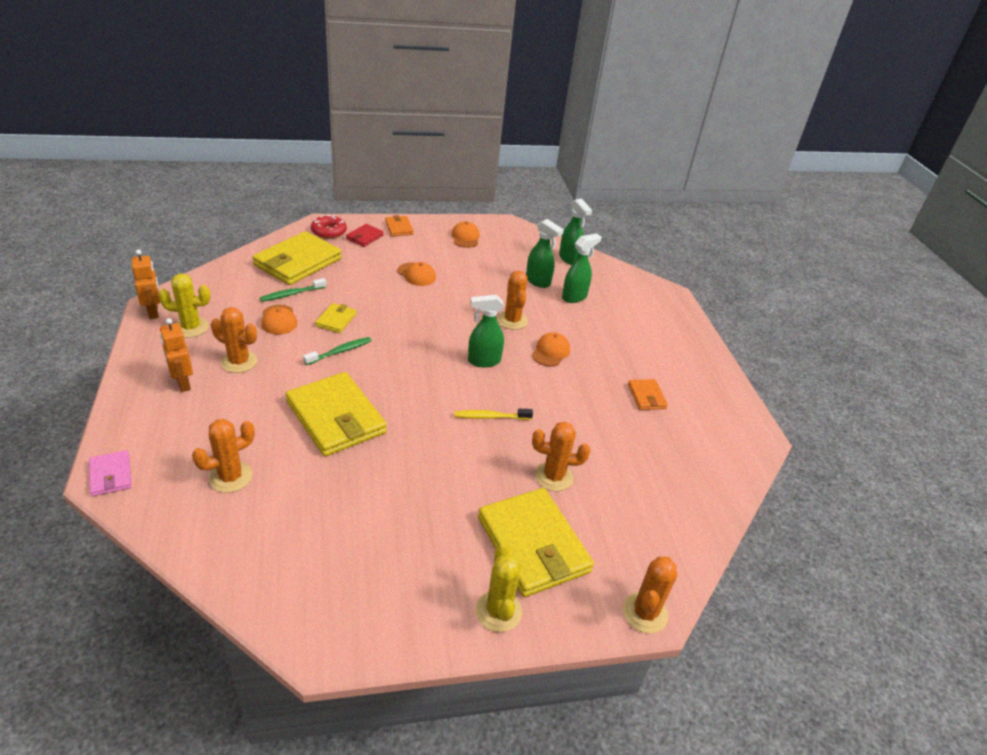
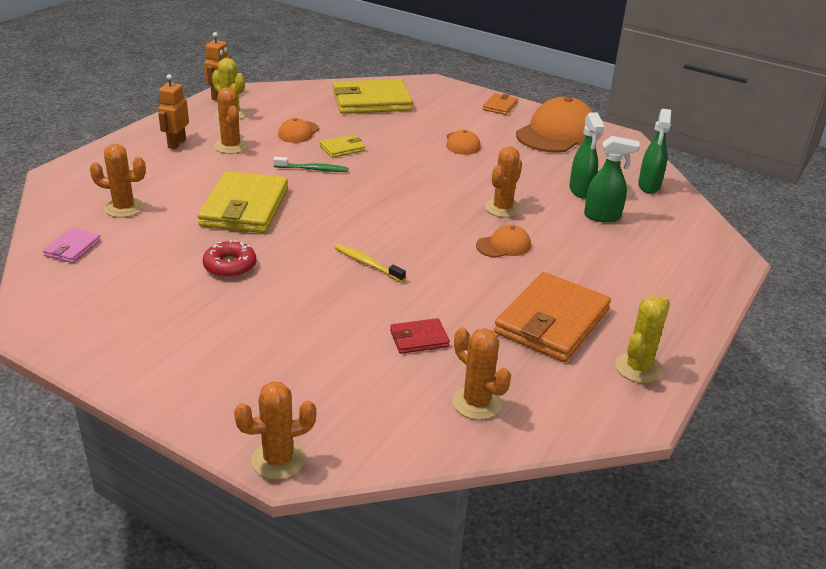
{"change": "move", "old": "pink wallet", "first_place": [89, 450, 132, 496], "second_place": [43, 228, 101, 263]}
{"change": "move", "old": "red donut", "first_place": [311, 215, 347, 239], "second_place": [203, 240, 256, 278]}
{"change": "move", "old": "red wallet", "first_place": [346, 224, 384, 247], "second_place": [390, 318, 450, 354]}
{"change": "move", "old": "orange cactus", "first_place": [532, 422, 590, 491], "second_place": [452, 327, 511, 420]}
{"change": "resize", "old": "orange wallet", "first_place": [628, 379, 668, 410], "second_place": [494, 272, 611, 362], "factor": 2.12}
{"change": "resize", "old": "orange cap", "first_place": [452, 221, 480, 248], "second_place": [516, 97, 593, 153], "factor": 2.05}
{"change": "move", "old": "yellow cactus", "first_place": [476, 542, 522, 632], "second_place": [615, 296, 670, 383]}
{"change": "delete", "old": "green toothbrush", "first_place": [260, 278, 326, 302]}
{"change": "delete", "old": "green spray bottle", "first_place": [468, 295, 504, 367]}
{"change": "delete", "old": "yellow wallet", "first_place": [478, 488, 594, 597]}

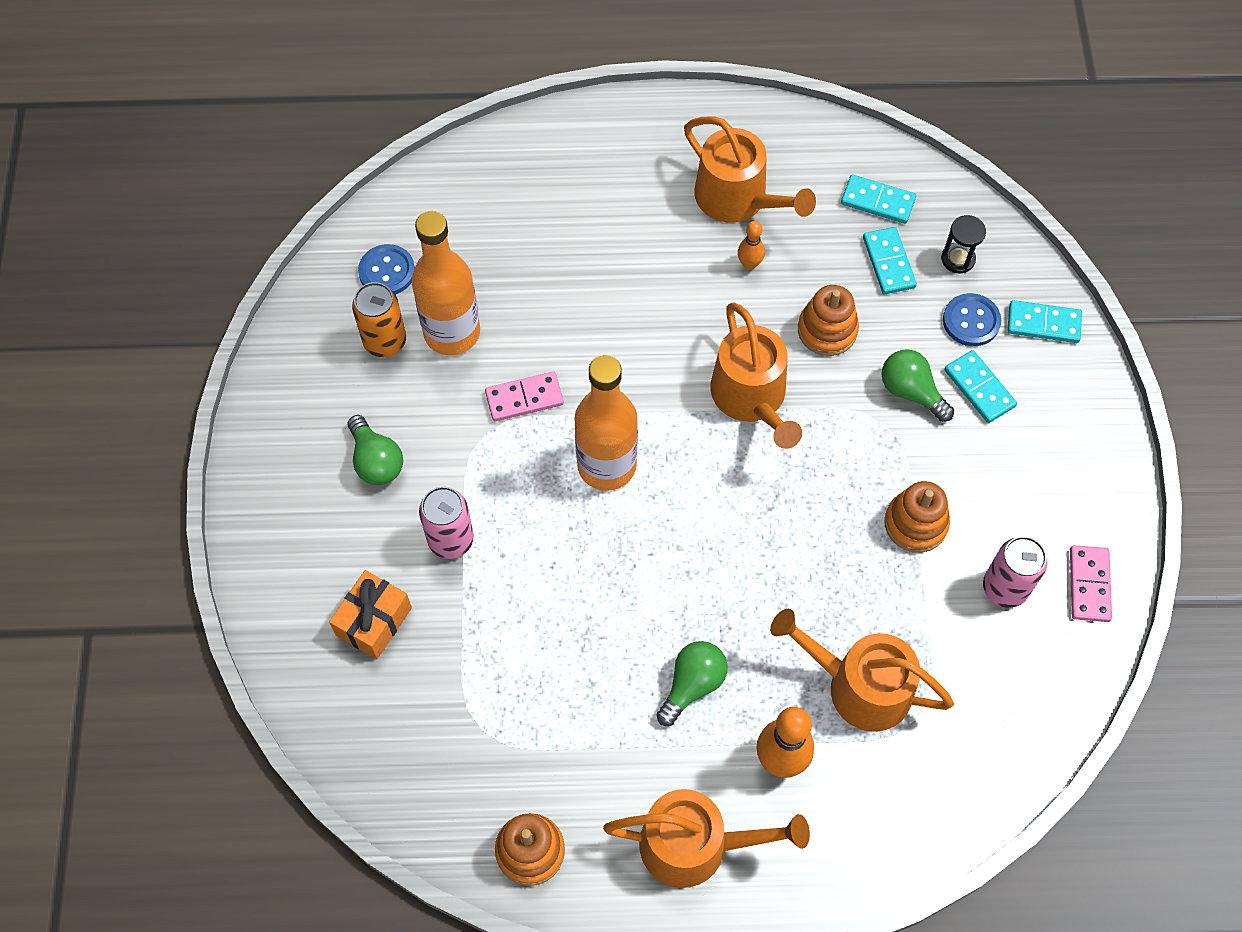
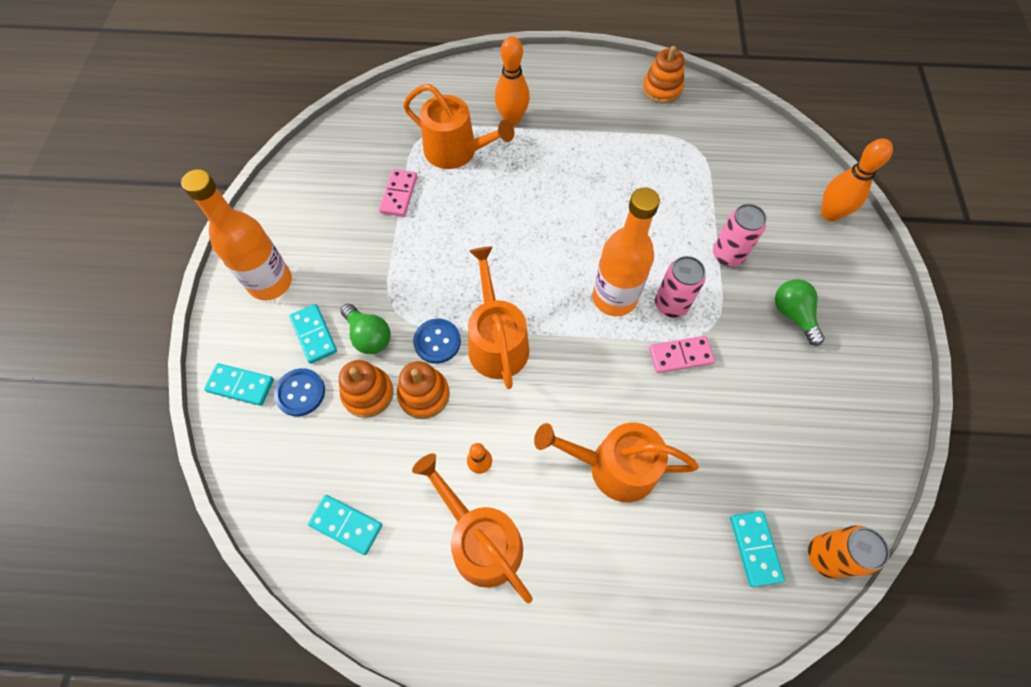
{"change": "move", "old": "orange bottle", "first_place": [412, 211, 480, 355], "second_place": [181, 169, 292, 300]}
{"change": "move", "old": "orange stacking toy", "first_place": [884, 481, 950, 553], "second_place": [339, 360, 394, 418]}
{"change": "move", "old": "pink domino", "first_place": [1070, 545, 1112, 622], "second_place": [379, 169, 417, 217]}
{"change": "move", "old": "blue button", "first_place": [358, 244, 415, 295], "second_place": [413, 319, 461, 364]}
{"change": "move", "old": "orange watering can", "first_place": [603, 789, 810, 888], "second_place": [534, 422, 699, 502]}
{"change": "move", "old": "pink can", "first_place": [983, 536, 1047, 608], "second_place": [655, 256, 706, 318]}
{"change": "move", "old": "turquoise domino", "first_place": [863, 227, 917, 294], "second_place": [730, 511, 785, 587]}
{"change": "move", "old": "orange can", "first_place": [352, 282, 406, 357], "second_place": [808, 525, 890, 579]}
{"change": "insert", "new": "orange bowling pin", "second_place": [821, 138, 893, 221]}
{"change": "delete", "old": "orange gift", "first_place": [329, 570, 412, 659]}
{"change": "delete", "old": "green light bulb", "first_place": [657, 641, 727, 726]}
{"change": "delete", "old": "black hourglass", "first_place": [941, 215, 986, 273]}

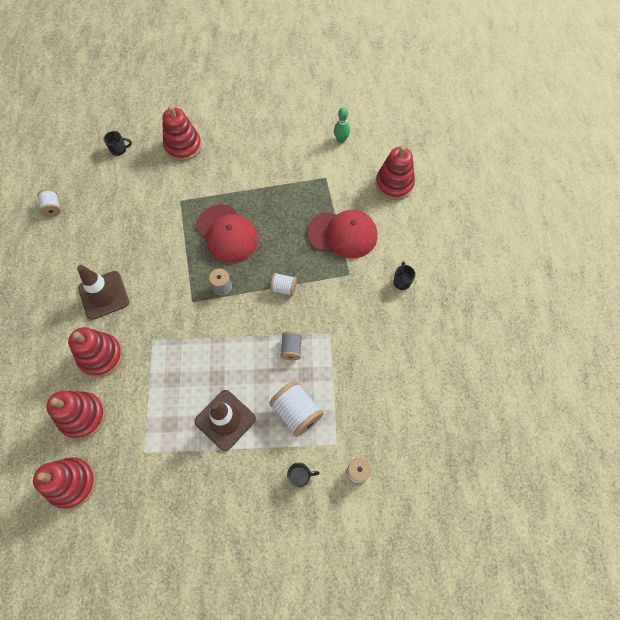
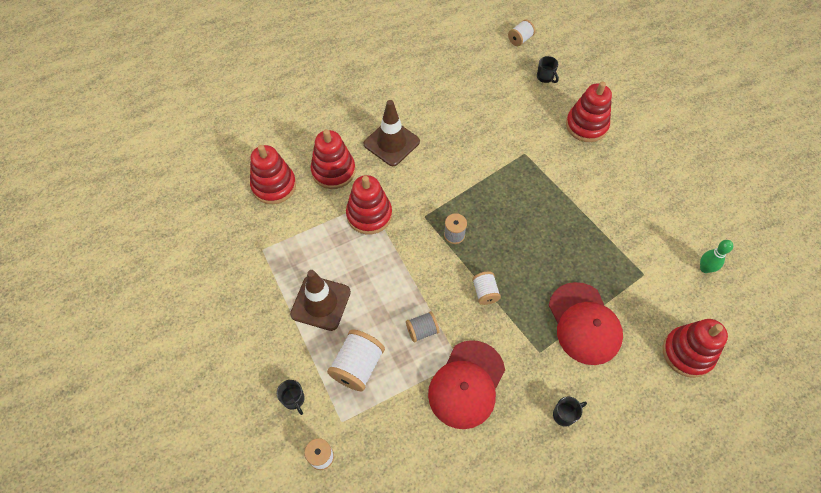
{"change": "move", "old": "red stacking toy", "first_place": [33, 457, 96, 509], "second_place": [346, 175, 392, 234]}
{"change": "move", "old": "red cap", "first_place": [196, 204, 258, 263], "second_place": [428, 340, 505, 429]}
{"change": "move", "old": "white spool", "first_place": [37, 189, 61, 217], "second_place": [508, 20, 535, 46]}

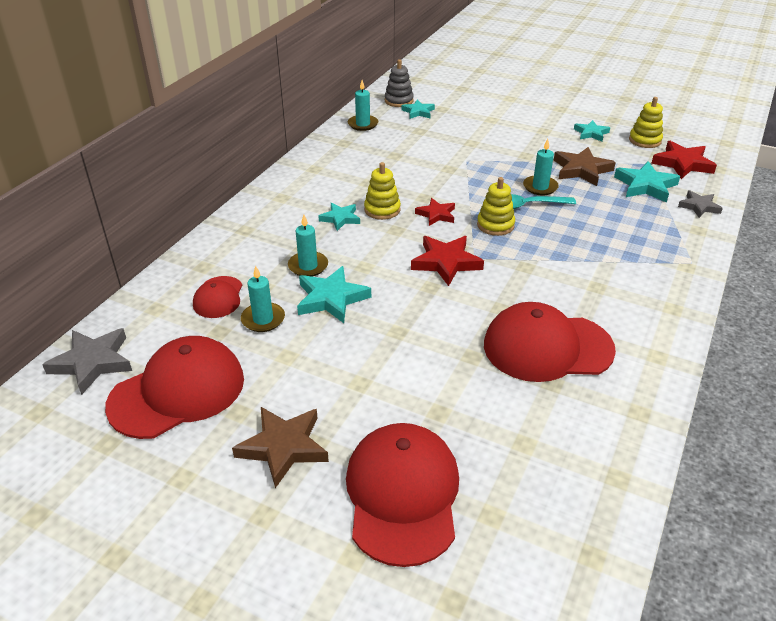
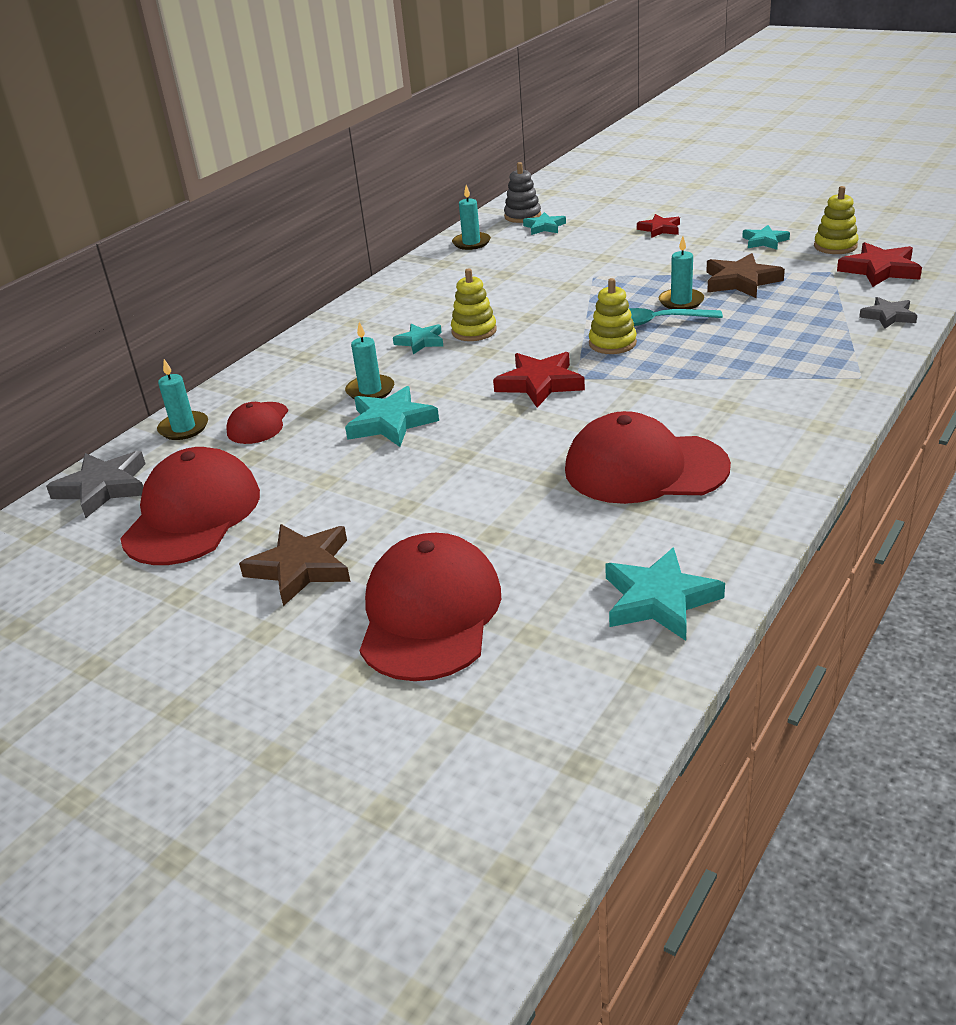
{"change": "rotate", "old": "red cap", "first_place": [105, 336, 244, 439], "second_place": [120, 447, 260, 565], "degrees": -45}
{"change": "move", "old": "turquoise candle", "first_place": [241, 266, 285, 332], "second_place": [157, 359, 208, 440]}
{"change": "move", "old": "turquoise star", "first_place": [614, 161, 680, 203], "second_place": [605, 547, 725, 641]}
{"change": "move", "old": "red star", "first_place": [415, 198, 455, 226], "second_place": [637, 214, 680, 238]}

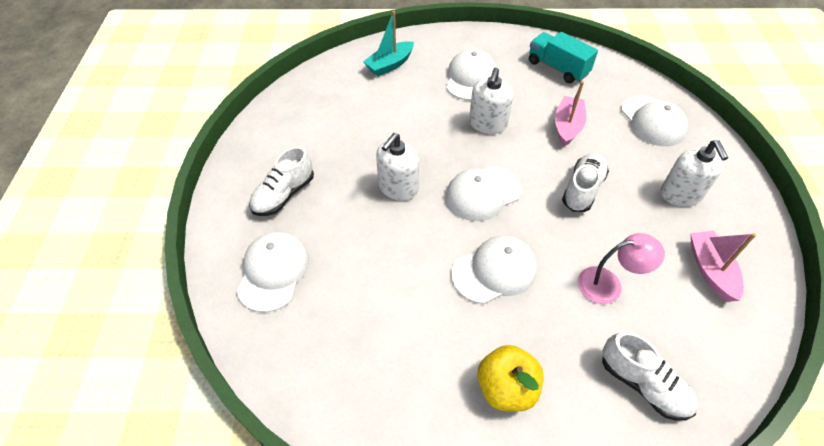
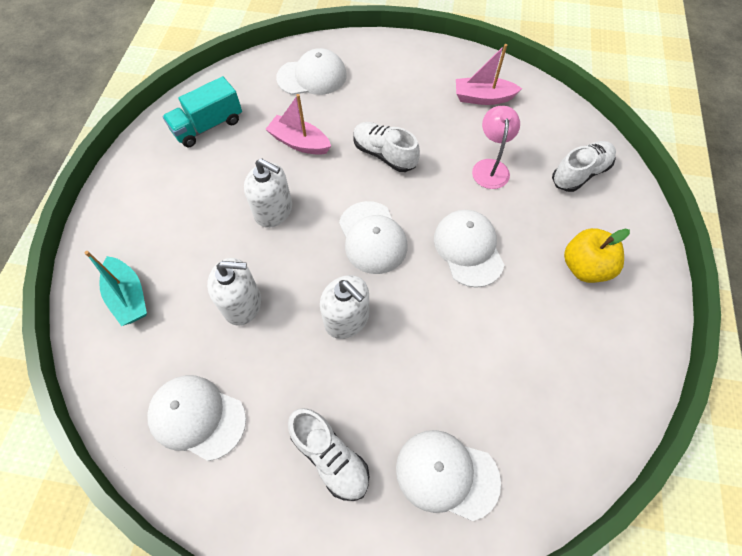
{"change": "move", "old": "white cap", "first_place": [446, 49, 496, 100], "second_place": [147, 375, 246, 461]}
{"change": "move", "old": "white soap dispenser", "first_place": [661, 140, 728, 207], "second_place": [207, 258, 261, 326]}

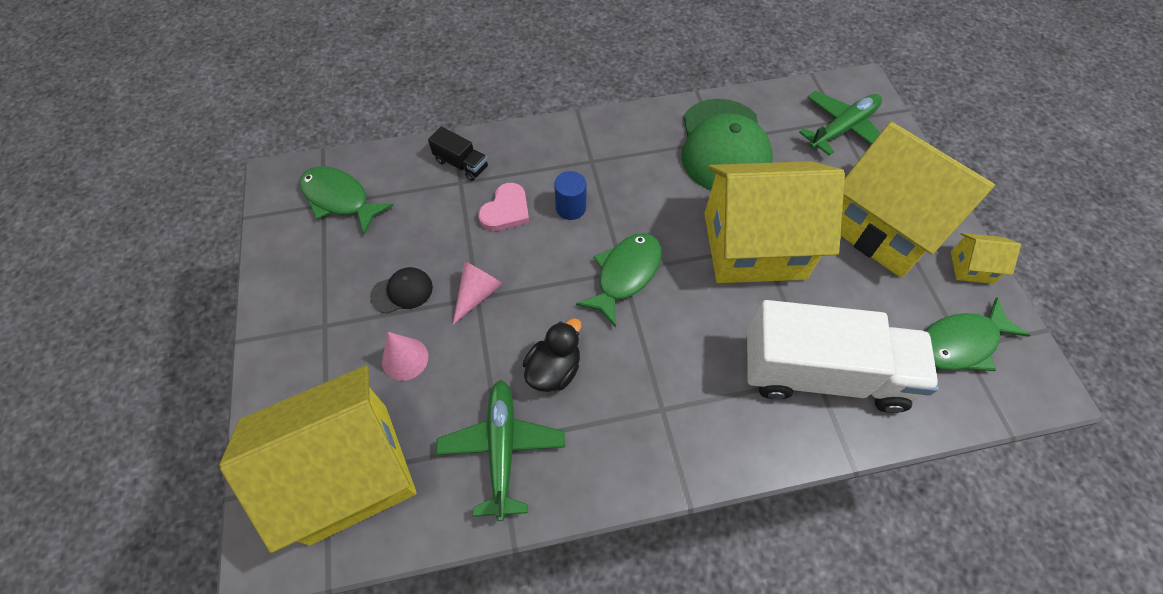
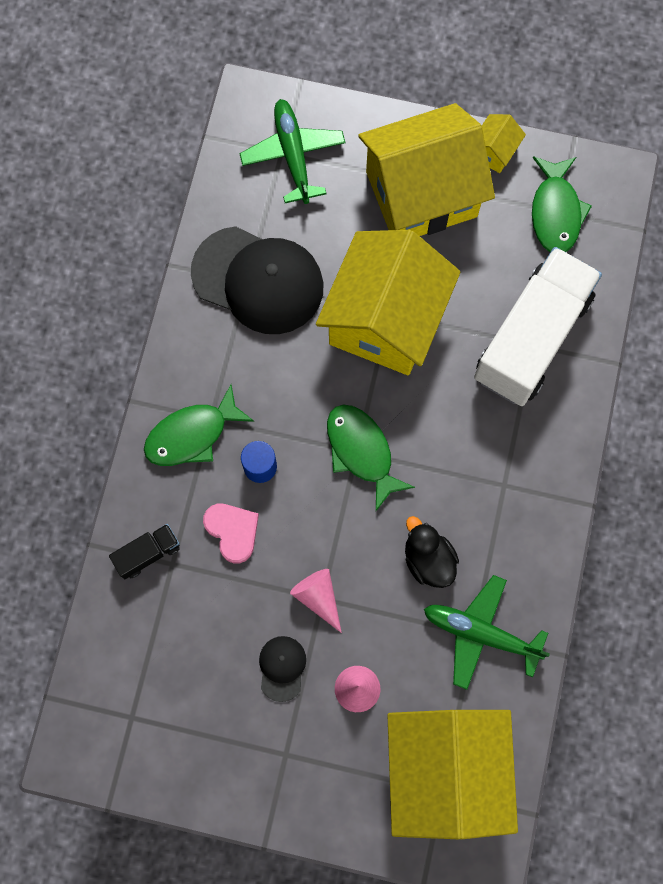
{"change": "move", "old": "green fish", "first_place": [299, 166, 394, 234], "second_place": [144, 384, 254, 466]}
{"change": "recolor", "old": "green cap", "new": "black cap", "first_place": [681, 99, 773, 191], "second_place": [191, 226, 324, 334]}

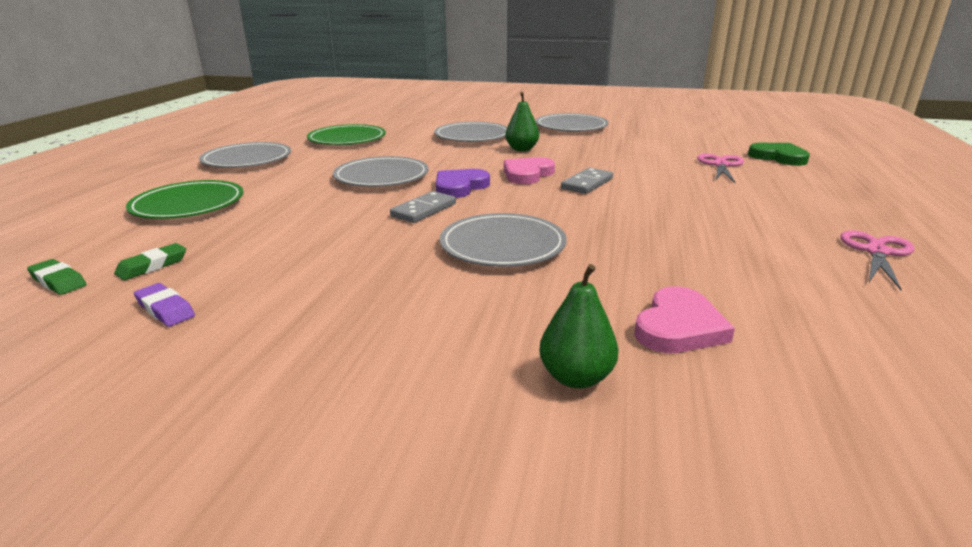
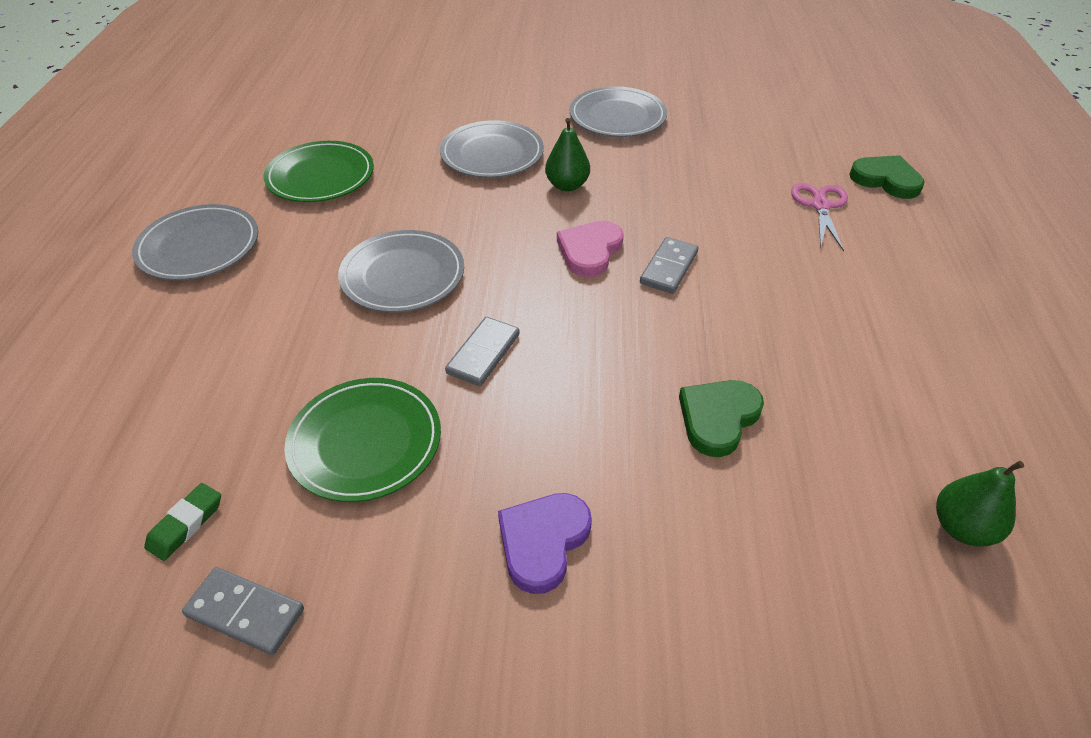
{"change": "replace", "old": "purple eraser", "new": "grey domino", "first_place": [134, 283, 195, 327], "second_place": [182, 567, 304, 655]}
{"change": "move", "old": "green plate", "first_place": [126, 180, 243, 219], "second_place": [284, 378, 441, 502]}
{"change": "move", "old": "purple heart", "first_place": [436, 169, 490, 198], "second_place": [498, 493, 592, 594]}
{"change": "insert", "new": "green heart", "second_place": [679, 380, 764, 457]}
{"change": "move", "old": "green pear", "first_place": [539, 264, 618, 389], "second_place": [936, 461, 1024, 546]}
{"change": "delete", "old": "green eraser", "first_place": [27, 259, 87, 295]}
{"change": "delete", "old": "grey plate", "first_place": [440, 213, 567, 267]}
{"change": "delete", "old": "pink heart", "first_place": [634, 287, 735, 353]}
{"change": "delete", "old": "pink scissors", "first_place": [840, 230, 914, 290]}

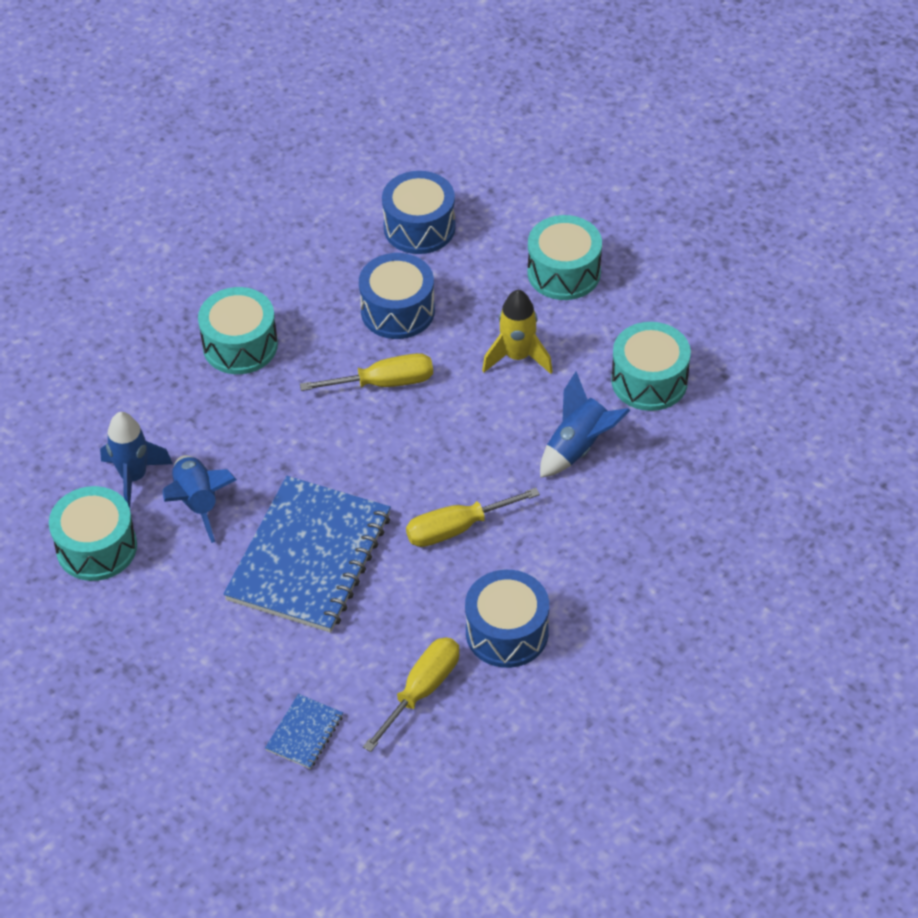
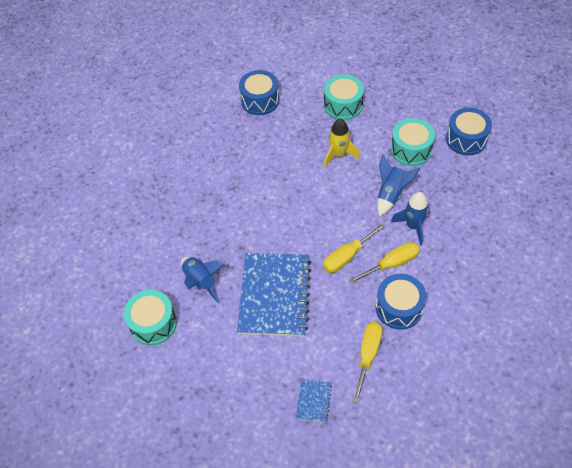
{"change": "move", "old": "yellow screwdriver", "first_place": [300, 353, 433, 391], "second_place": [349, 242, 420, 284]}
{"change": "move", "old": "blue rocket", "first_place": [100, 412, 173, 508], "second_place": [391, 192, 430, 245]}
{"change": "move", "old": "blue drum", "first_place": [359, 253, 435, 339], "second_place": [446, 108, 492, 155]}
{"change": "delete", "old": "turquoise drum", "first_place": [198, 287, 278, 374]}

